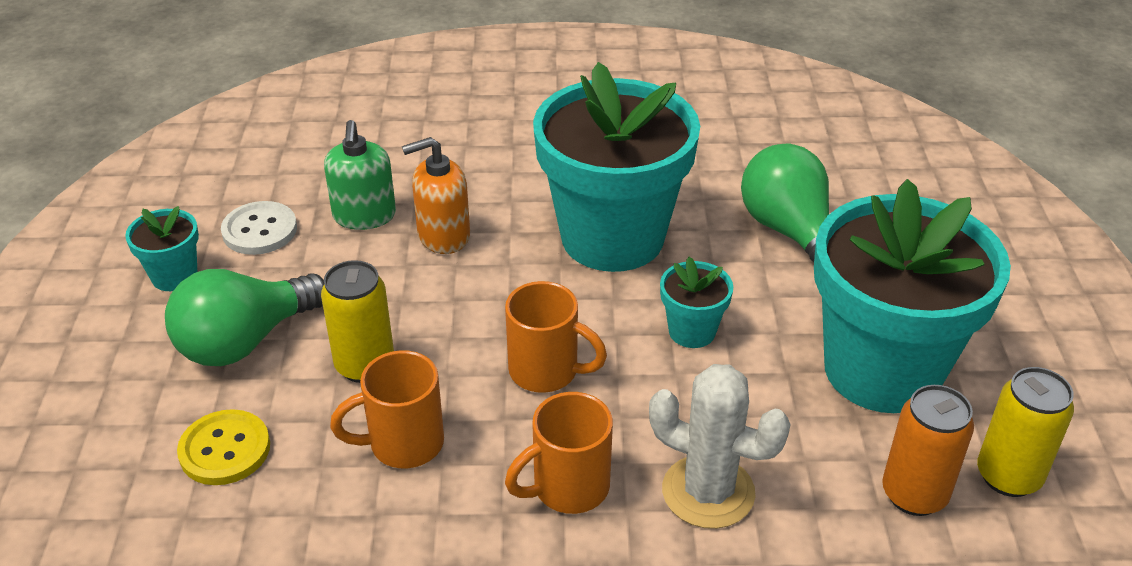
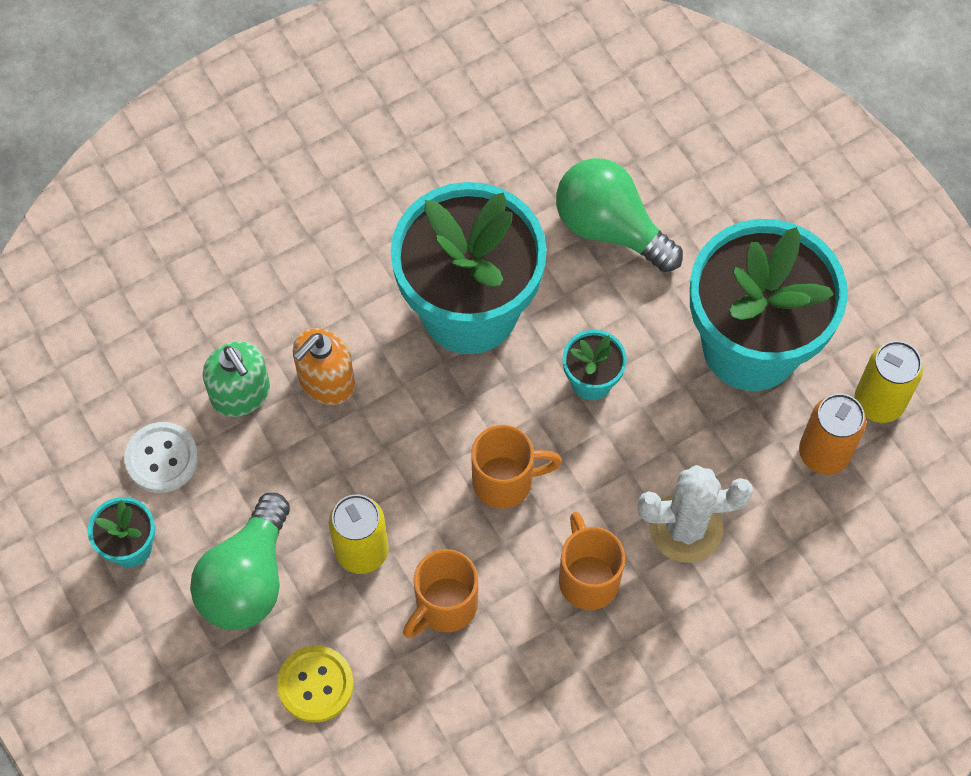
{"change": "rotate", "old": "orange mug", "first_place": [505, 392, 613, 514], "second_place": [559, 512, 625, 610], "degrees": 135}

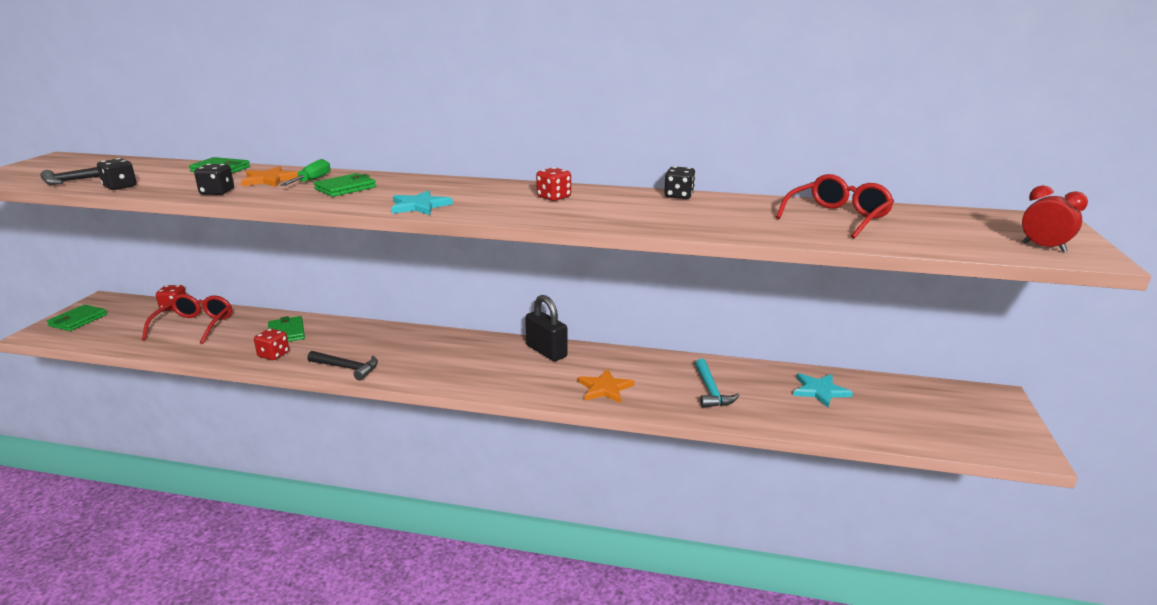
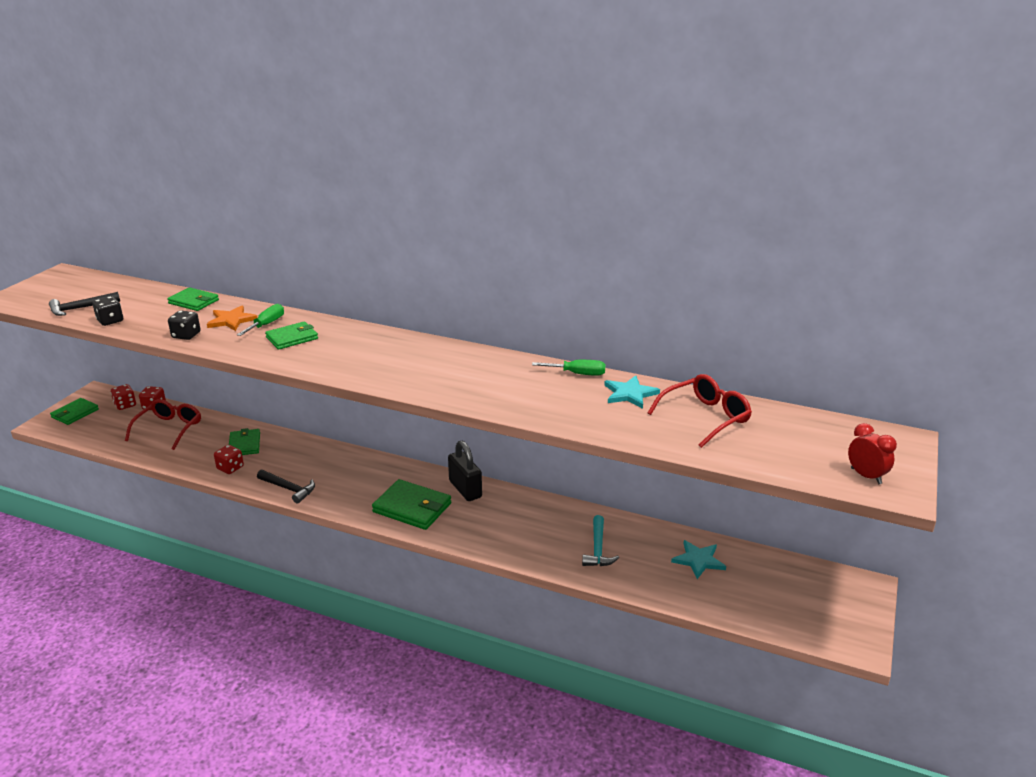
{"change": "move", "old": "red dice", "first_place": [536, 167, 571, 201], "second_place": [111, 384, 136, 410]}
{"change": "insert", "new": "green wallet", "second_place": [372, 479, 451, 530]}
{"change": "replace", "old": "black dice", "new": "green screwdriver", "first_place": [664, 166, 696, 199], "second_place": [532, 360, 606, 376]}
{"change": "move", "old": "turquoise star", "first_place": [391, 190, 453, 215], "second_place": [604, 375, 660, 409]}
{"change": "delete", "old": "orange star", "first_place": [578, 369, 634, 403]}

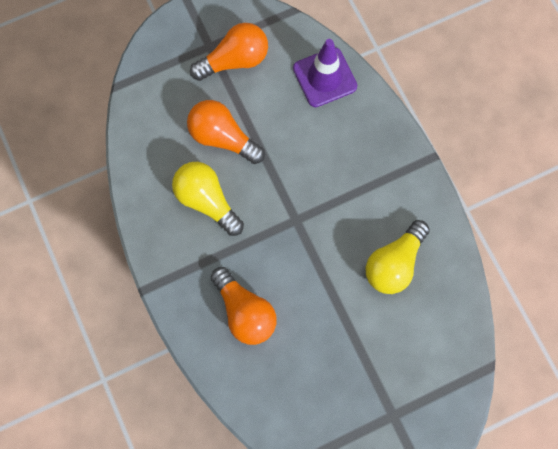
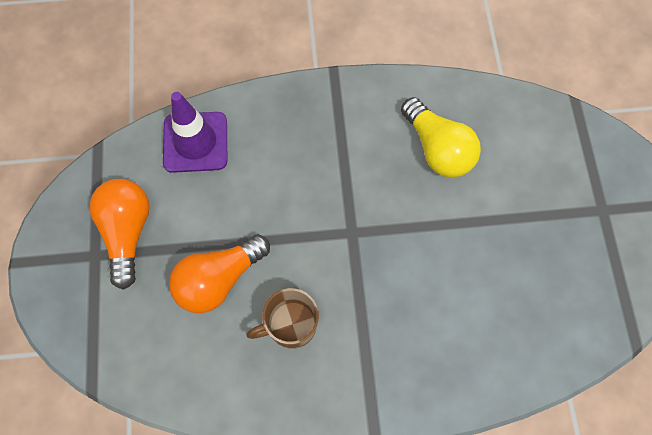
{"change": "replace", "old": "yellow light bulb", "new": "brown mug", "first_place": [172, 162, 244, 236], "second_place": [246, 288, 319, 349]}
{"change": "delete", "old": "orange light bulb", "first_place": [211, 267, 277, 345]}

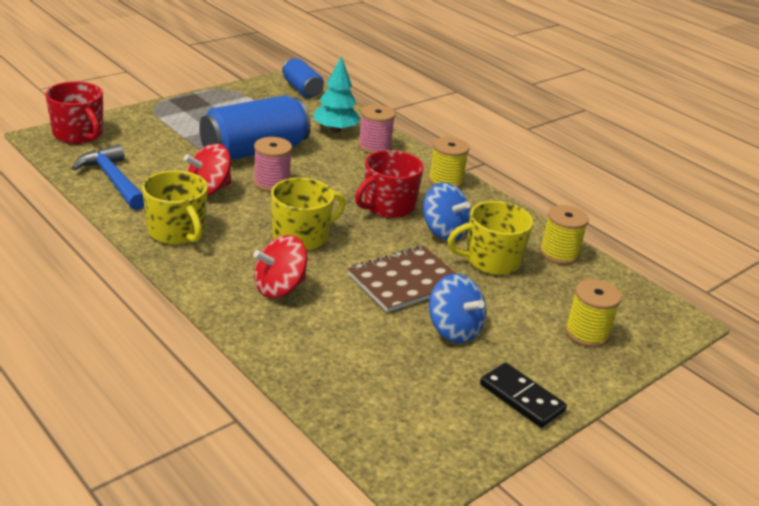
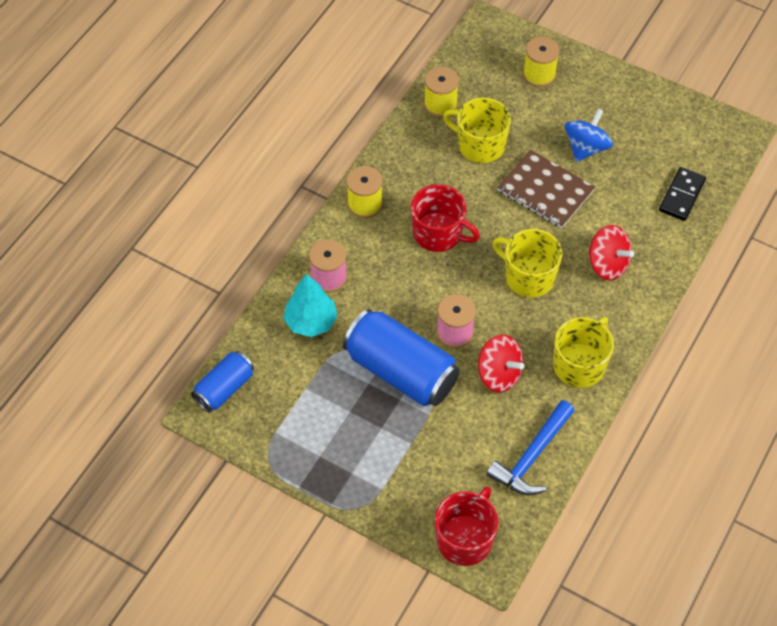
{"change": "rotate", "old": "yellow mug", "first_place": [447, 201, 533, 275], "second_place": [443, 97, 511, 163], "degrees": 150}
{"change": "move", "old": "black domino", "first_place": [480, 363, 567, 428], "second_place": [659, 167, 706, 221]}
{"change": "delete", "old": "blue spinning top", "first_place": [423, 182, 471, 240]}

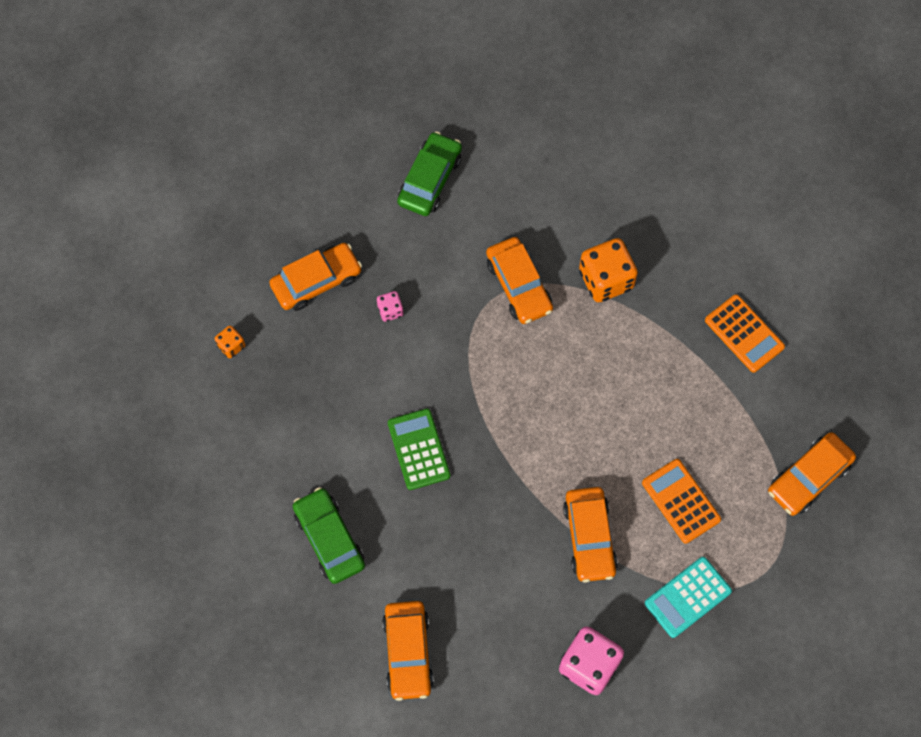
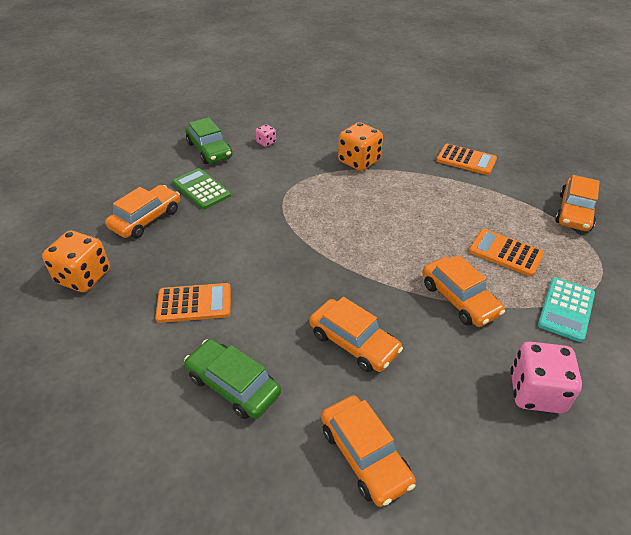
{"change": "resize", "old": "orange dice", "first_place": [215, 326, 245, 358], "second_place": [42, 231, 110, 292], "factor": 2.04}
{"change": "insert", "new": "orange calculator", "second_place": [155, 283, 231, 323]}
{"change": "move", "old": "green calculator", "first_place": [388, 409, 450, 490], "second_place": [172, 168, 231, 209]}
{"change": "rotate", "old": "green car", "first_place": [397, 132, 462, 216], "second_place": [185, 117, 232, 164], "degrees": 150}
{"change": "move", "old": "pink dice", "first_place": [377, 291, 404, 322], "second_place": [256, 124, 276, 147]}
{"change": "move", "old": "orange car", "first_place": [486, 237, 553, 324], "second_place": [309, 297, 403, 372]}

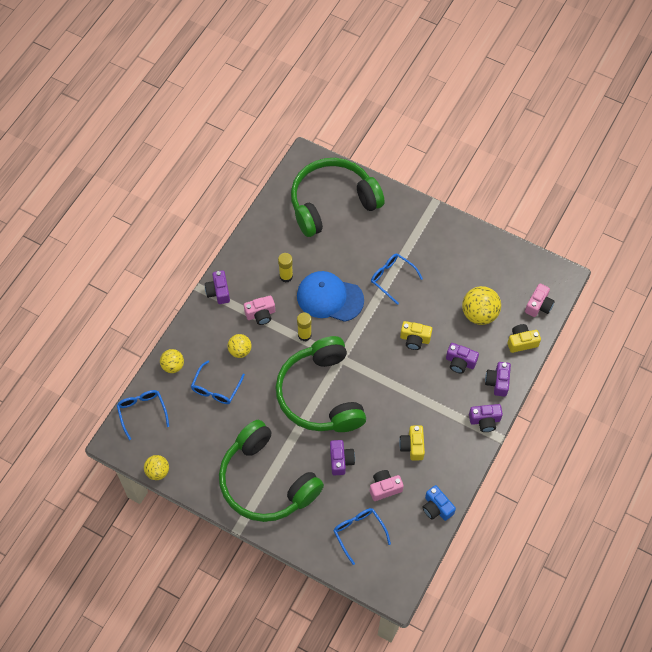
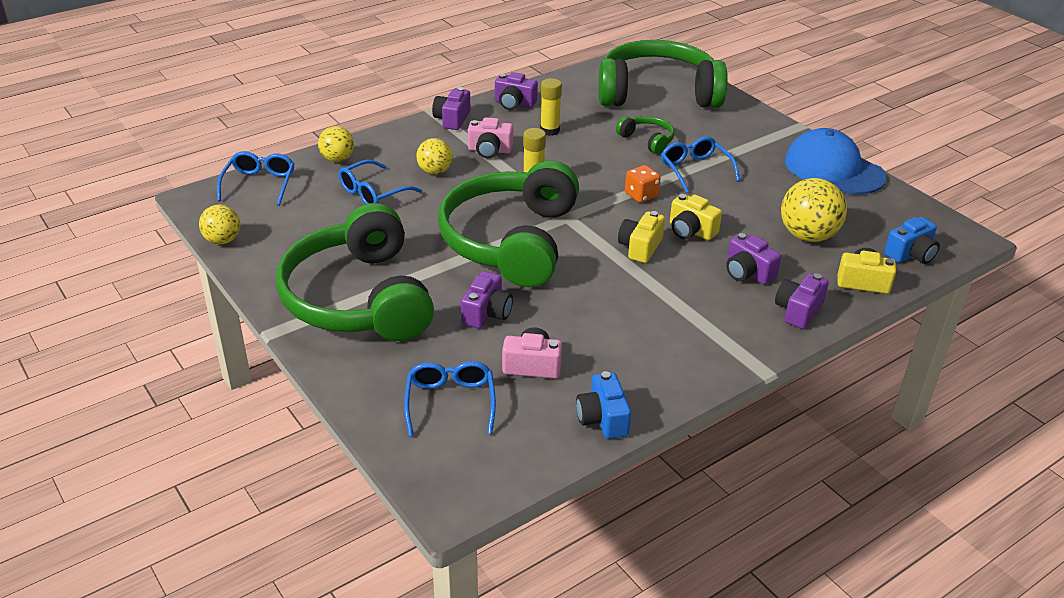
{"change": "move", "old": "purple camera", "first_place": [469, 404, 503, 432], "second_place": [495, 72, 538, 110]}
{"change": "insert", "new": "green headphones", "second_place": [616, 116, 675, 154]}
{"change": "move", "old": "yellow camera", "first_place": [399, 425, 425, 461], "second_place": [618, 211, 665, 263]}
{"change": "insert", "new": "orange dice", "second_place": [625, 165, 661, 203]}
{"change": "move", "old": "blue cap", "first_place": [297, 271, 364, 322], "second_place": [785, 128, 887, 194]}
{"change": "recolor", "old": "pink camera", "new": "blue camera", "first_place": [525, 284, 555, 317], "second_place": [884, 217, 940, 264]}

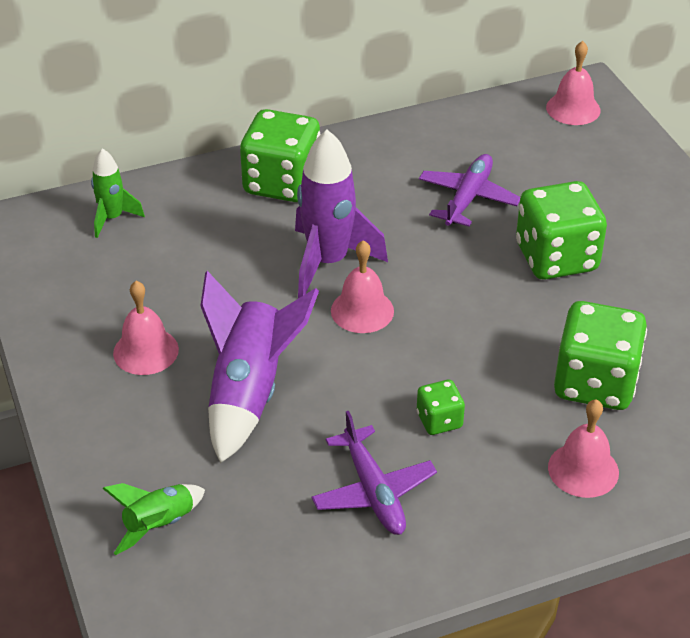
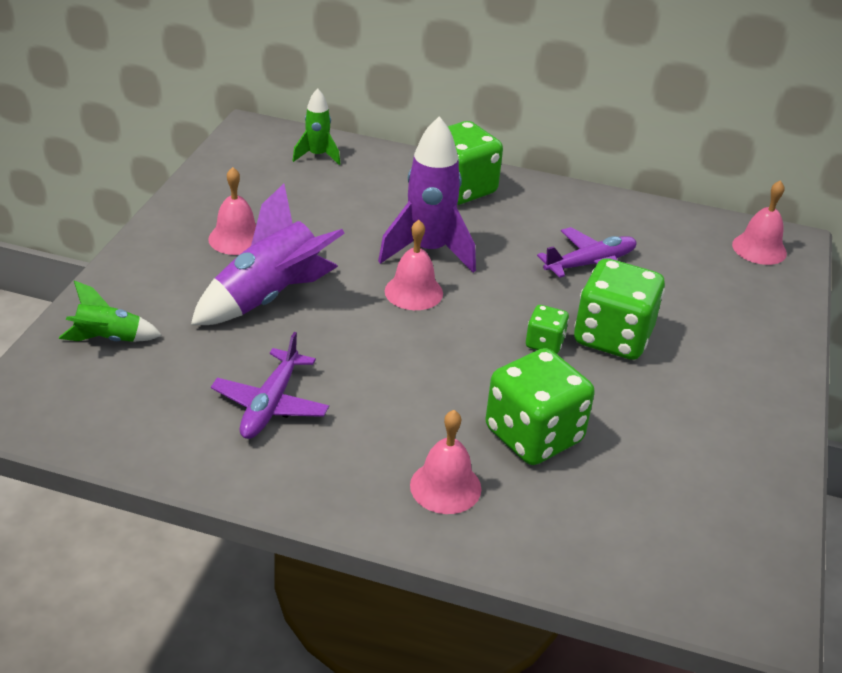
{"change": "move", "old": "green dice", "first_place": [417, 380, 465, 435], "second_place": [526, 305, 569, 354]}

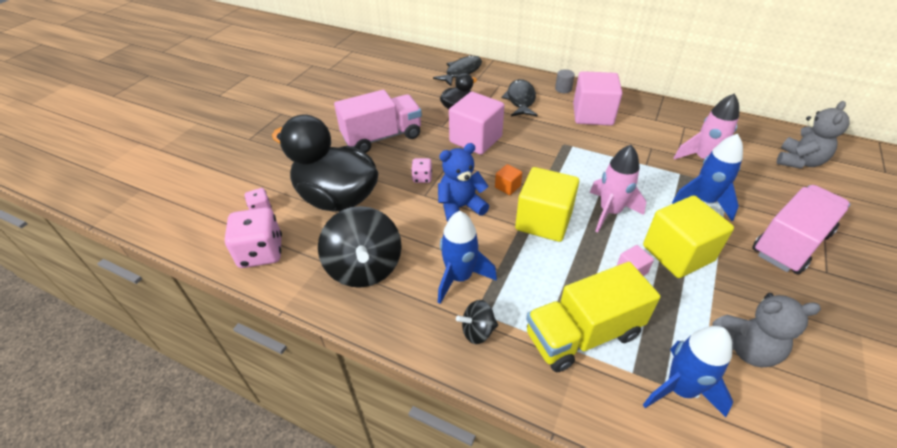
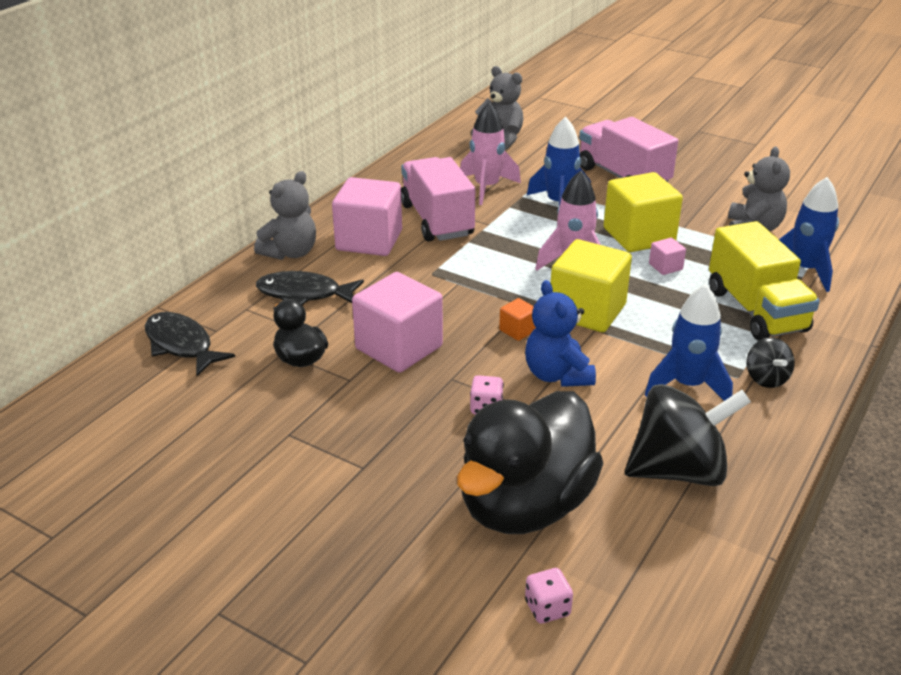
{"change": "replace", "old": "grey cylinder", "new": "grey teddy bear", "first_place": [555, 69, 575, 93], "second_place": [254, 171, 316, 260]}
{"change": "move", "old": "pink truck", "first_place": [334, 90, 422, 153], "second_place": [401, 157, 475, 241]}
{"change": "delete", "old": "pink dice", "first_place": [225, 207, 282, 268]}

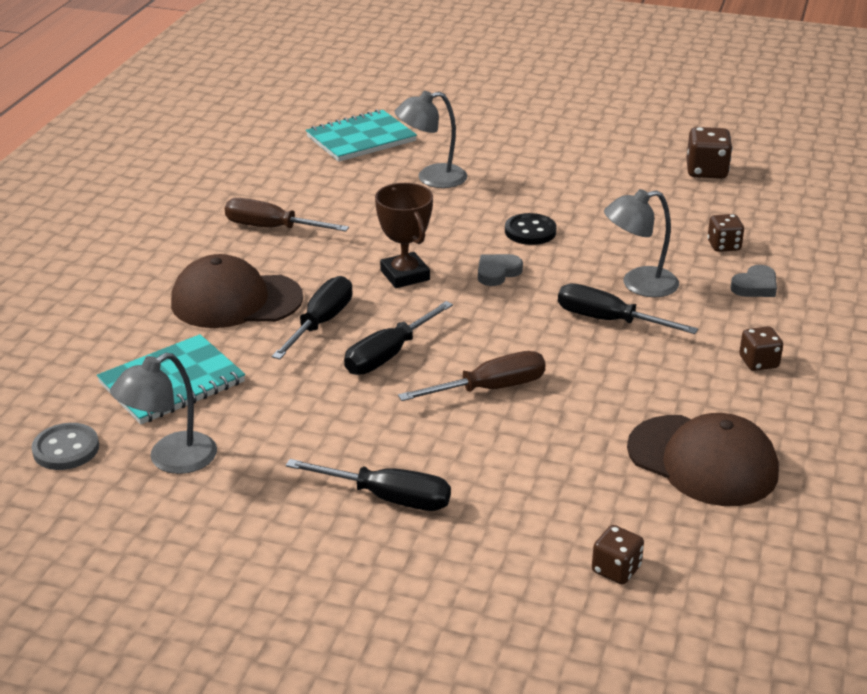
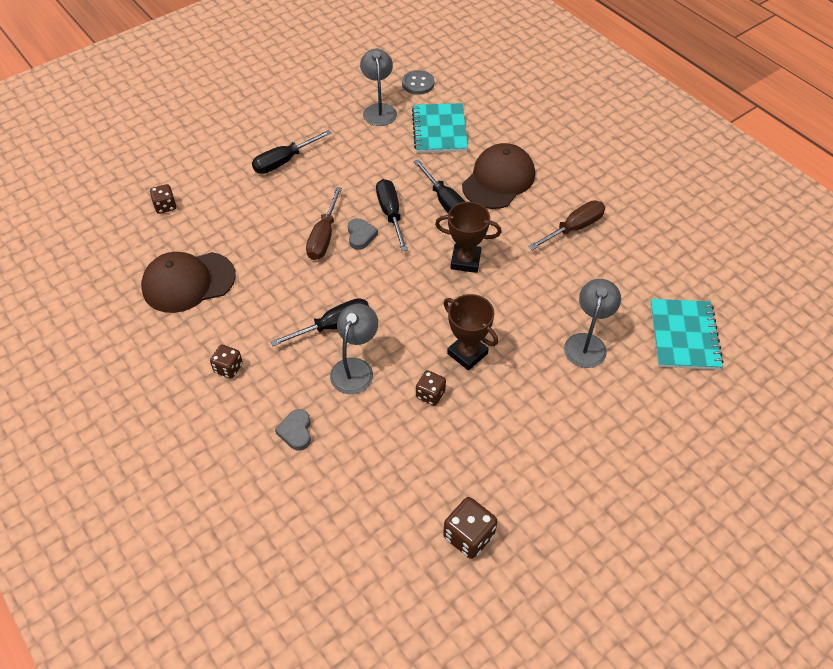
{"change": "move", "old": "grey heart", "first_place": [478, 254, 523, 286], "second_place": [348, 218, 378, 250]}
{"change": "move", "old": "brown dice", "first_place": [707, 214, 744, 252], "second_place": [416, 370, 446, 406]}
{"change": "replace", "old": "black button", "new": "brown trophy", "first_place": [505, 213, 557, 245], "second_place": [444, 294, 498, 371]}

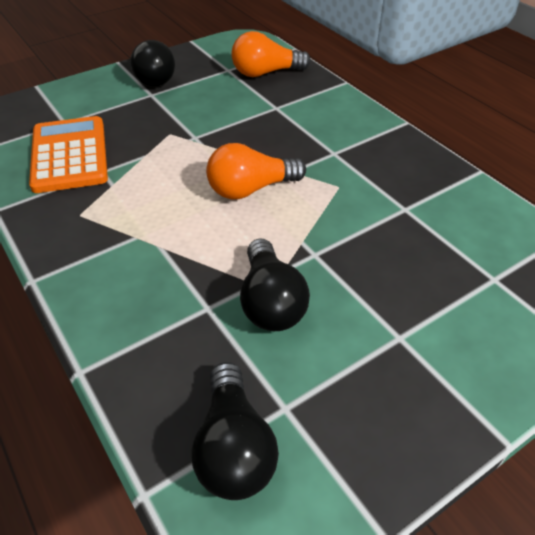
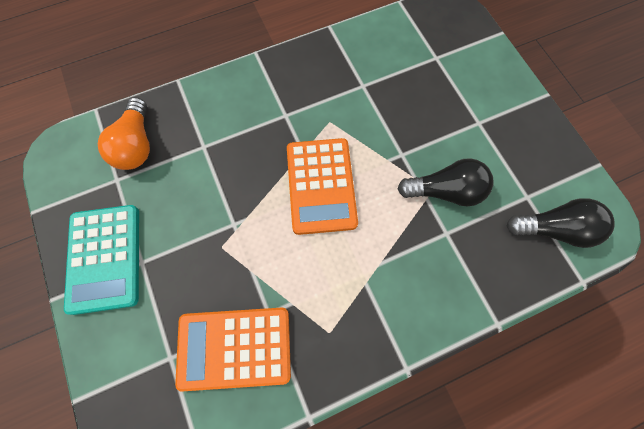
{"change": "replace", "old": "black light bulb", "new": "turquoise calculator", "first_place": [130, 40, 175, 87], "second_place": [64, 205, 139, 315]}
{"change": "replace", "old": "orange light bulb", "new": "orange calculator", "first_place": [206, 143, 306, 199], "second_place": [287, 138, 358, 235]}

